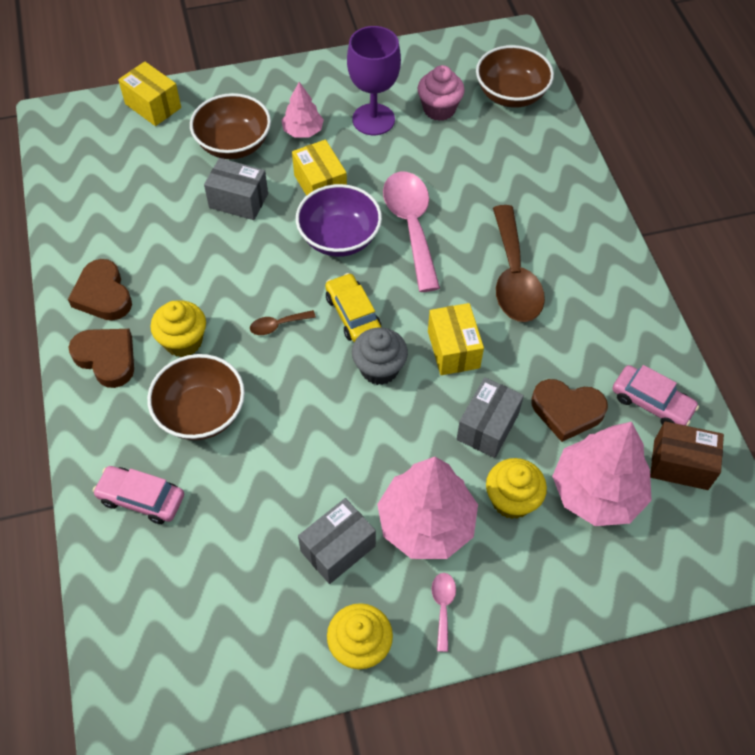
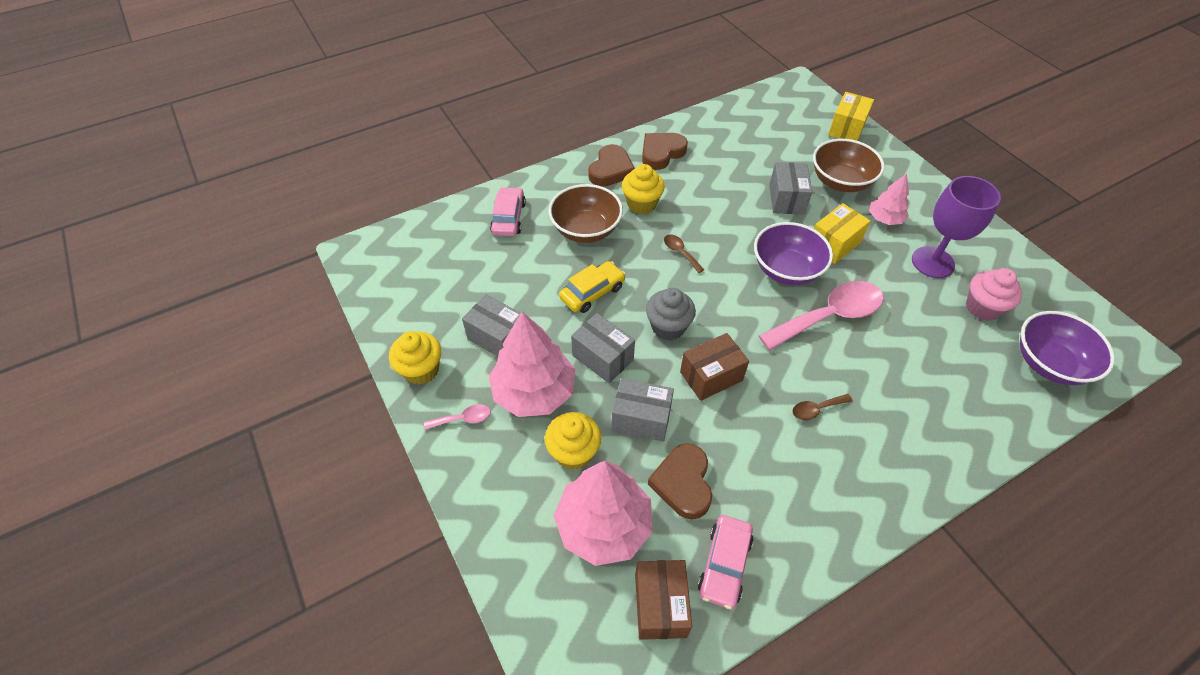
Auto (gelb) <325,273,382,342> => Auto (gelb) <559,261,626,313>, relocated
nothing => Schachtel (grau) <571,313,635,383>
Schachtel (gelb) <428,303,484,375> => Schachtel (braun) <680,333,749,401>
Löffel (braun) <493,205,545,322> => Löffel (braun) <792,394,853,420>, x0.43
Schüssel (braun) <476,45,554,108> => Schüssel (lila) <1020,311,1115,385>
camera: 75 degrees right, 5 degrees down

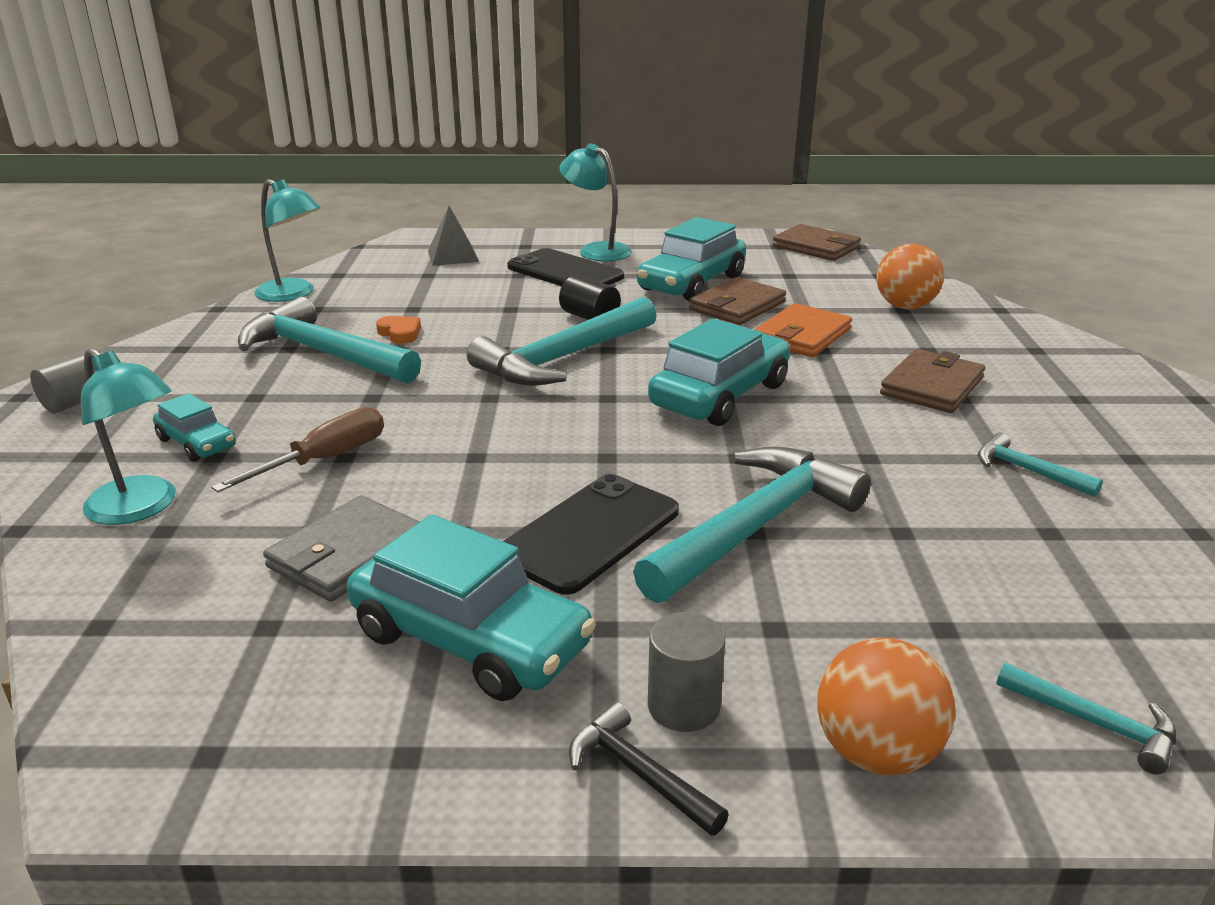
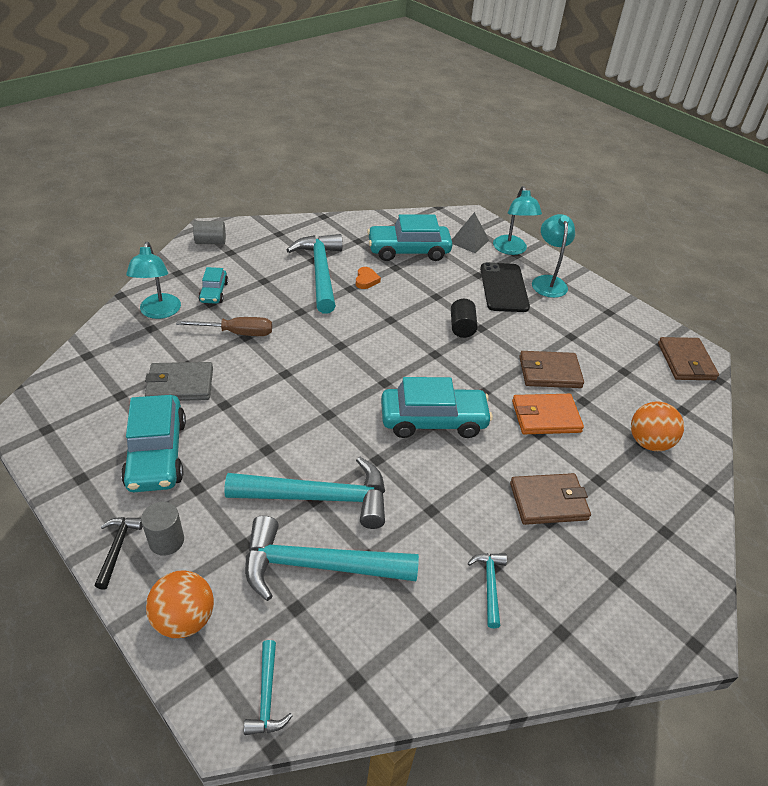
Hammer (türkis) <467,297,657,386> => Hammer (türkis) <245,516,419,601>, relocated
Auto (türkis) <637,217,746,301> => Auto (türkis) <367,214,452,261>, relocated
Lampe (türkis) <254,179,321,302> => Lampe (türkis) <493,186,542,255>, relocated
Handy (schwarz) <503,474,679,595> => nothing
camera: 45 degrees right, 15 degrees up

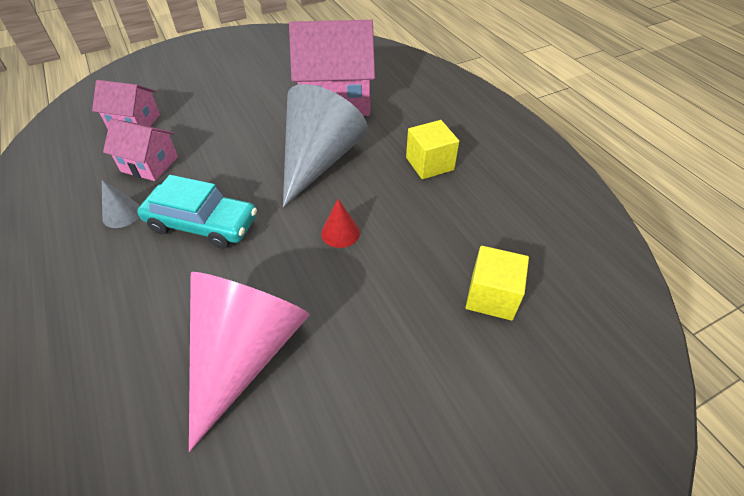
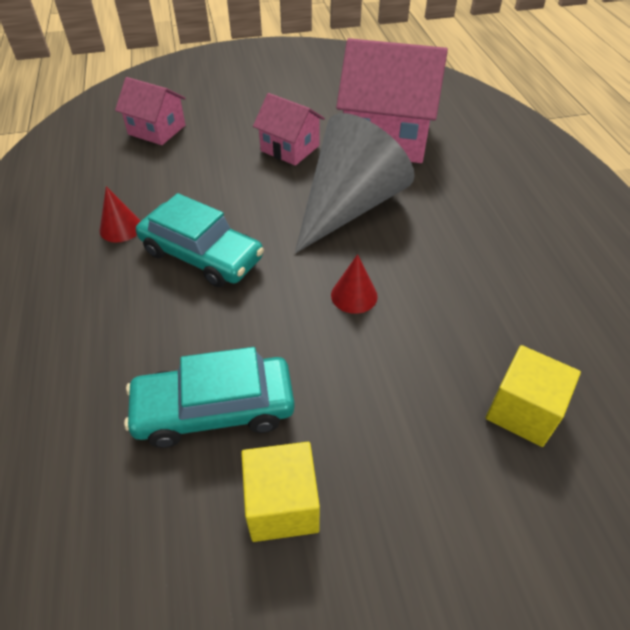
Kegel (grau) <102,180,140,228> => Kegel (rot) <99,186,141,243>
Kegel (rosa) <189,272,310,452> => Auto (türkis) <124,347,295,448>
Kubus (gelb) <406,120,459,179> => Kubus (gelb) <241,442,320,542>, relocated
Haus (rosa) <103,119,178,181> => Haus (rosa) <253,93,325,166>, relocated
camera: 15 degrees right, 0 degrees up

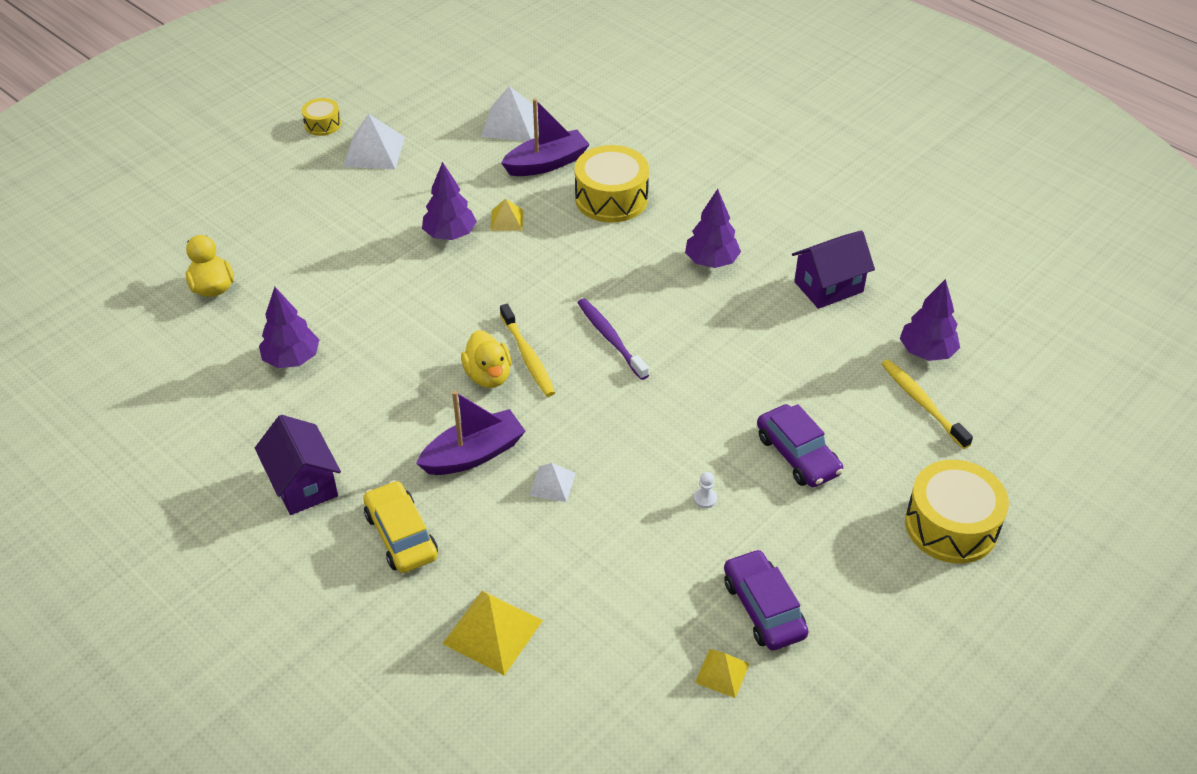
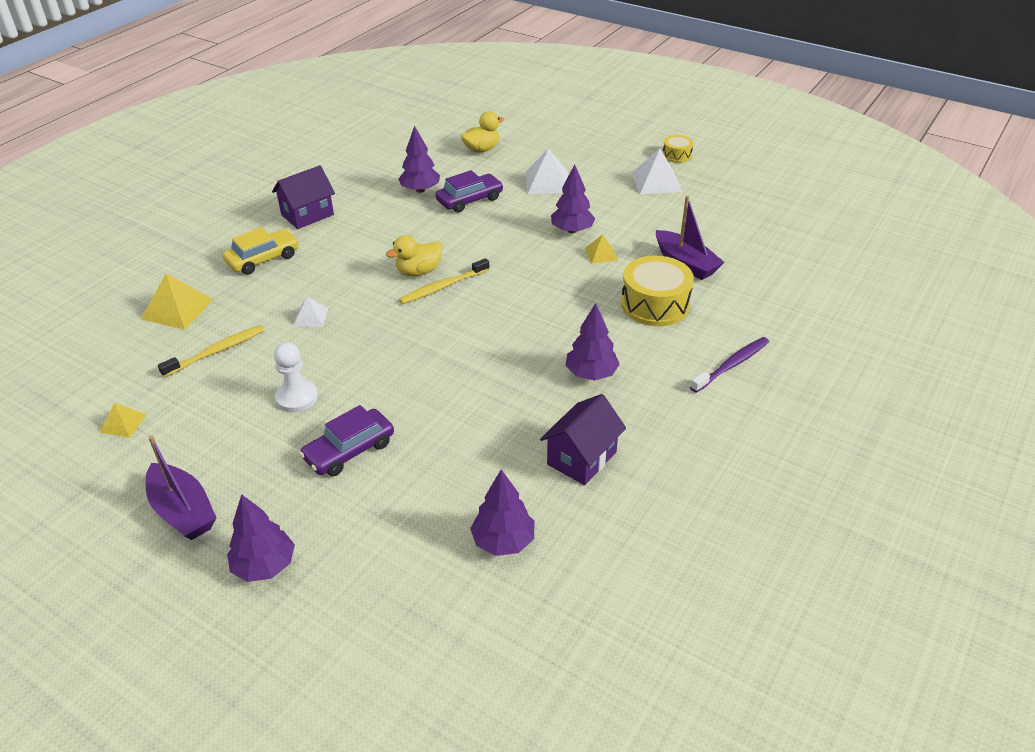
Boot (lila) <416,391,525,475> => Boot (lila) <145,436,216,540>, relocated
Zahnbürste (gelb) <882,360,973,449> => Zahnbürste (gelb) <158,325,265,377>, relocated
Trommel (gelb) <905,460,1009,563> => Baum (lila) <227,494,295,582>
Bauer (weiß) <694,472,717,508> => Bauer (weiß) <274,342,318,413>, x2.10
Auto (lila) <724,549,809,651> => Auto (lila) <436,170,503,213>, relocated
Pyramide (weiß) <481,86,538,141> => Pyramide (weiß) <526,149,568,194>, relocated
Haus (lila) <792,230,875,309> => Haus (lila) <540,394,626,485>, 75 degrees clockwise
Zahnbürste (lila) <577,298,649,380> => Zahnbürste (lila) <690,337,769,393>, relocated
camera: 80 degrees right, 5 degrees down

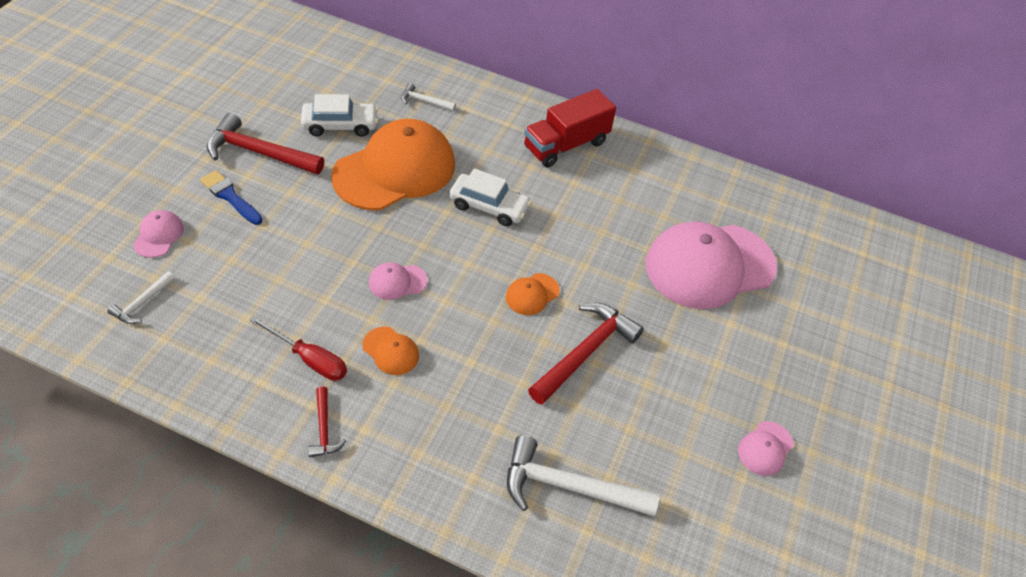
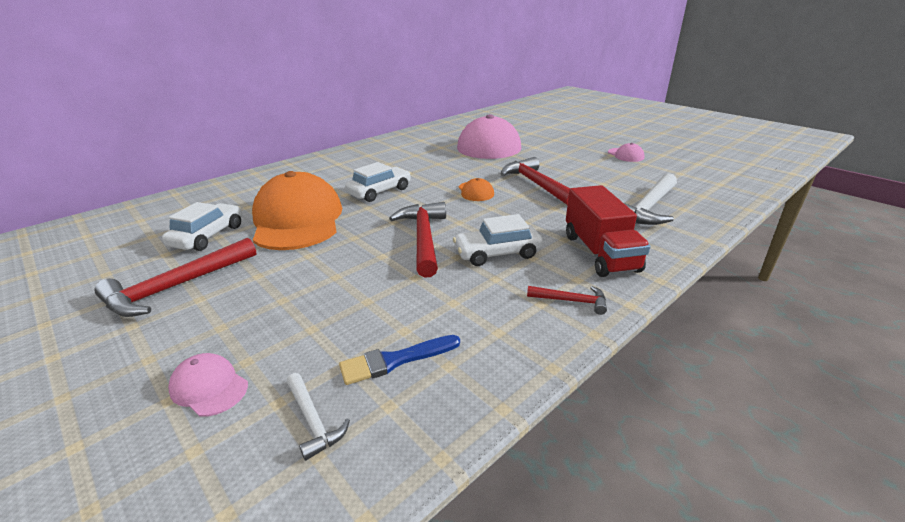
Pinsel (blau) <200,170,263,225> => Pinsel (blau) <339,335,460,385>, relocated
Kappe (rosa) <369,262,427,300> => Hammer (rot) <389,202,446,278>
Kappe (orange) <362,327,419,375> => Auto (weiß) <453,214,543,266>
Lastwagen (rot) <524,89,616,168> => Lastwagen (rot) <566,185,650,277>, relocated
Schraubenzieher (rot) <249,316,347,381> => nothing
Hammer (weiß) <401,83,456,111> => nothing
camera: 60 degrees left, 20 degrees down

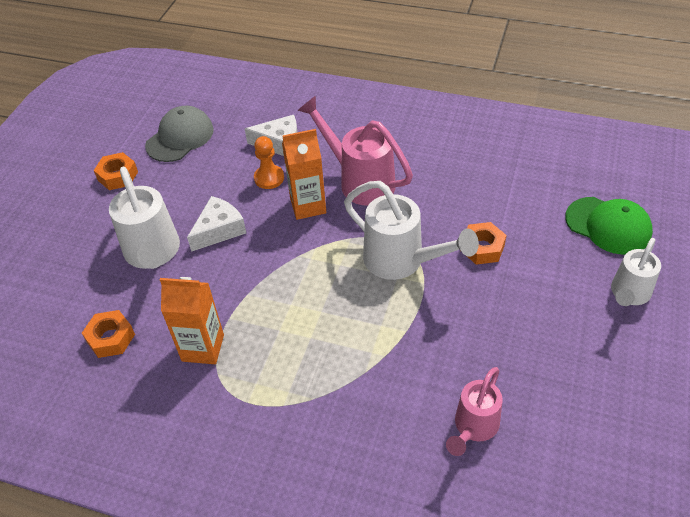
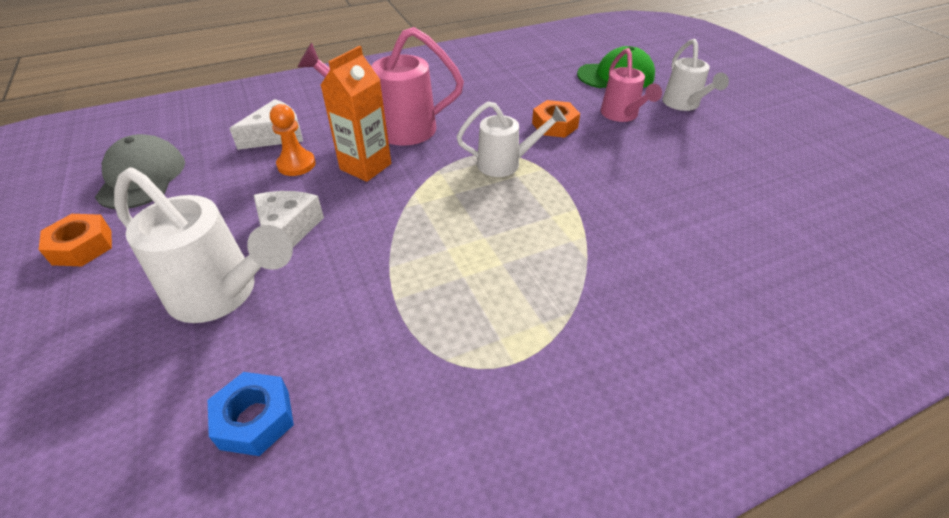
Sechskantmutter (orange) <82,310,135,358> => Sechskantmutter (blau) <208,372,294,456>
Gießkanne (weiß) <344,181,479,280> => Gießkanne (weiß) <457,101,567,177>, x0.64
Gießkanne (rosa) <446,367,503,456> => Gießkanne (rosa) <601,48,662,122>, relocated
Getränkekarton (orange) <160,277,224,364> => nothing
camera: 45 degrees left, 5 degrees down

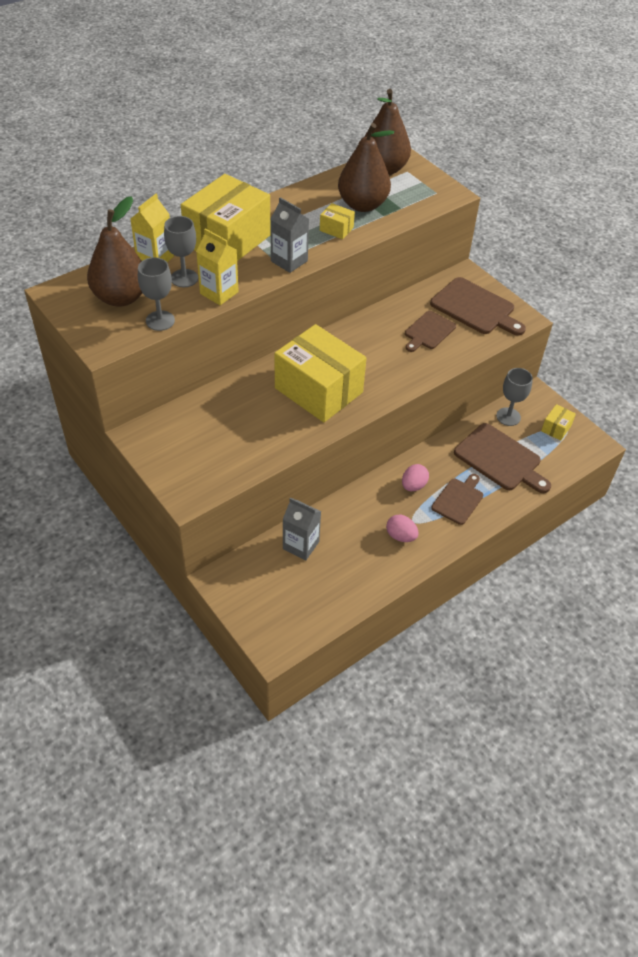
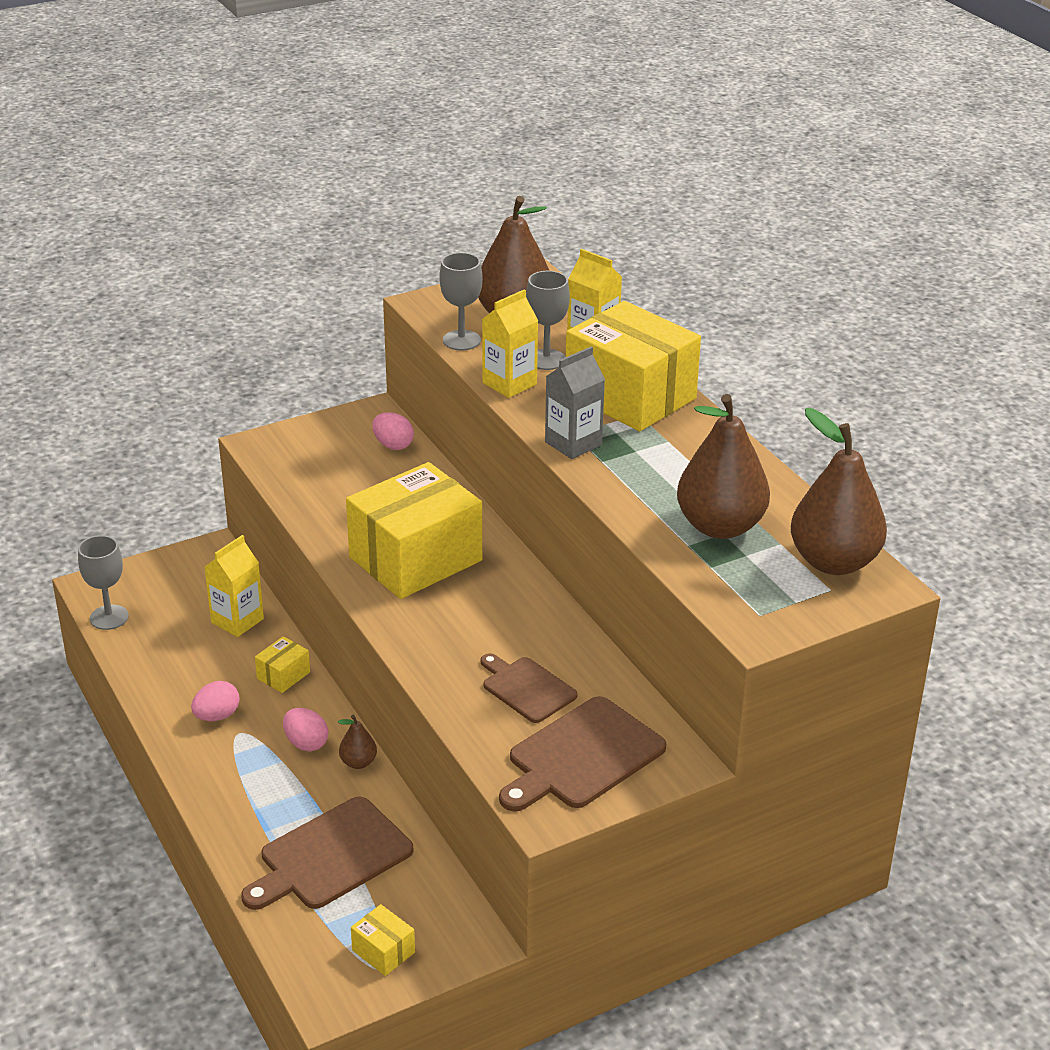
Kelch (grau) <496,368,533,426> => Kelch (grau) <78,535,129,630>, relocated
Getränkekarton (grau) <283,497,321,561> => Getränkekarton (gelb) <205,535,264,637>
Schachtel (gelb) <320,203,355,239> => Schachtel (gelb) <255,636,310,693>, relocated
nothing => Birne (braun) <338,715,377,769>
nothing => Ei (rosa) <372,412,414,450>
Schneidebrett (braun) <431,474,483,525> => nothing
camera: 100 degrees right, 15 degrees down

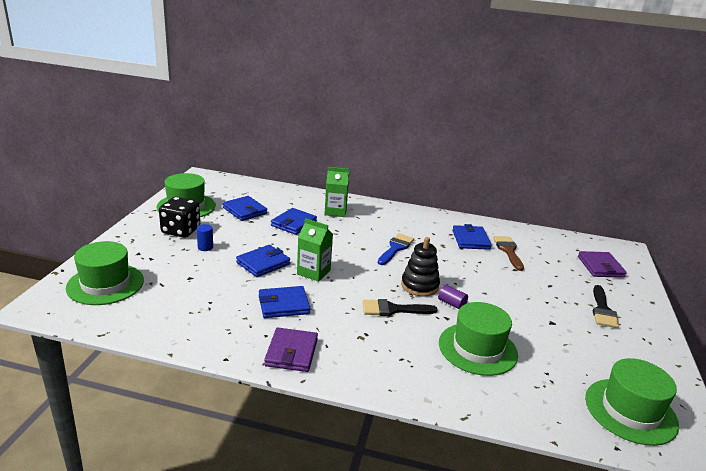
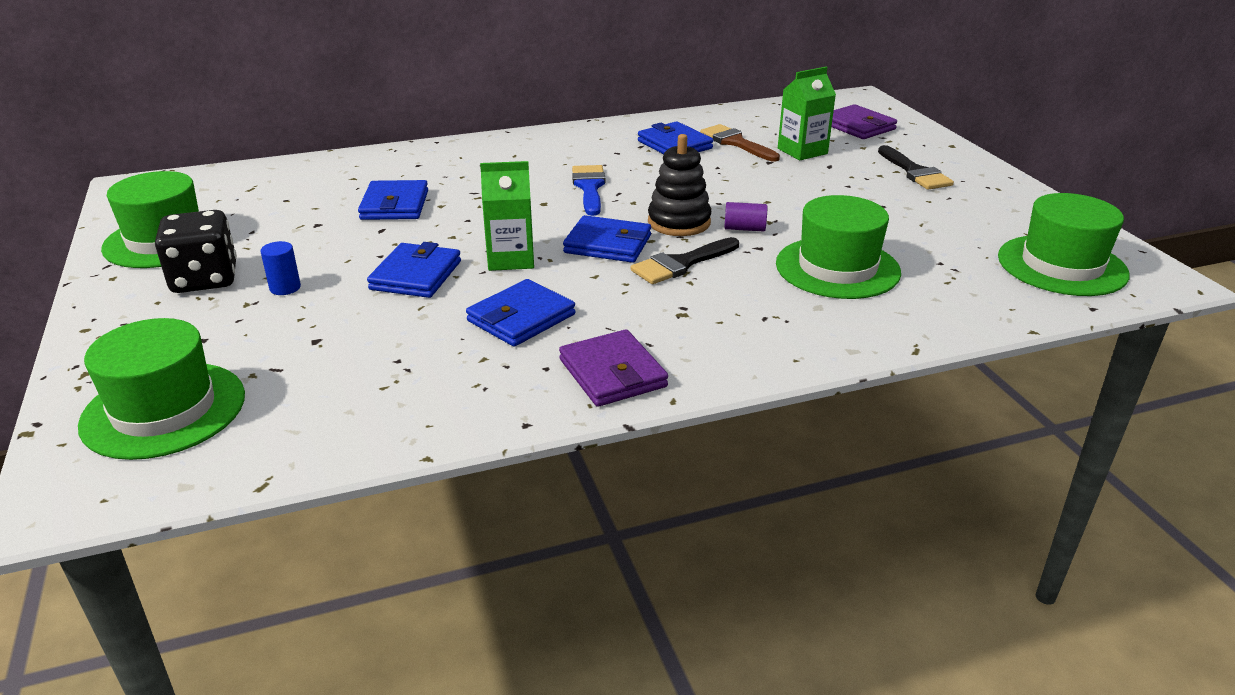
Geldbörse (blau) <223,196,267,221> => Geldbörse (blau) <563,215,651,263>, relocated
Getränkekarton (grün) <324,167,349,217> => Getränkekarton (grün) <778,67,836,160>, relocated
camera: 30 degrees left, 5 degrees up

